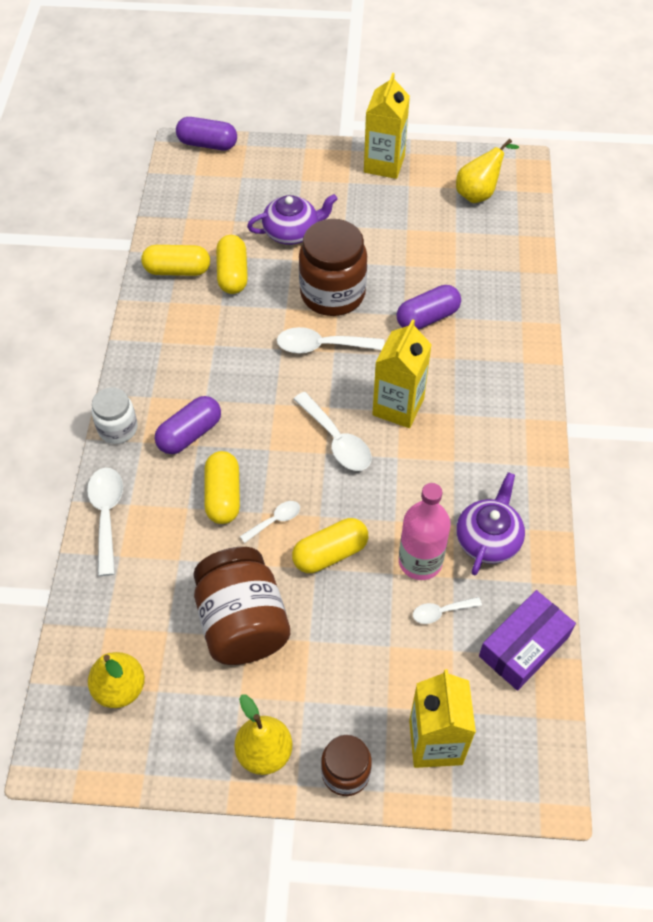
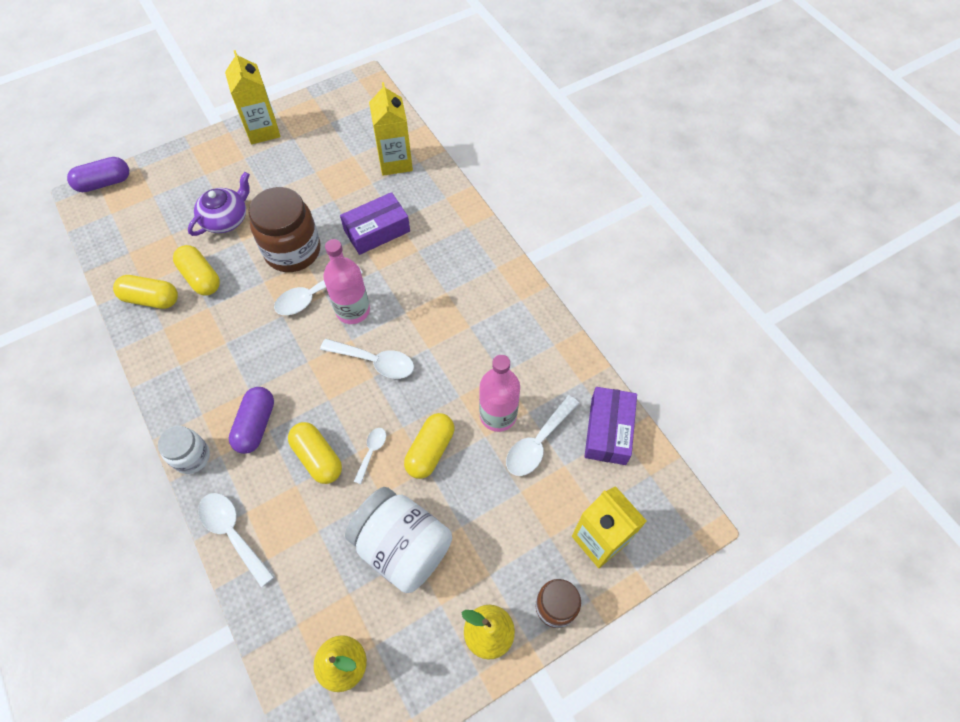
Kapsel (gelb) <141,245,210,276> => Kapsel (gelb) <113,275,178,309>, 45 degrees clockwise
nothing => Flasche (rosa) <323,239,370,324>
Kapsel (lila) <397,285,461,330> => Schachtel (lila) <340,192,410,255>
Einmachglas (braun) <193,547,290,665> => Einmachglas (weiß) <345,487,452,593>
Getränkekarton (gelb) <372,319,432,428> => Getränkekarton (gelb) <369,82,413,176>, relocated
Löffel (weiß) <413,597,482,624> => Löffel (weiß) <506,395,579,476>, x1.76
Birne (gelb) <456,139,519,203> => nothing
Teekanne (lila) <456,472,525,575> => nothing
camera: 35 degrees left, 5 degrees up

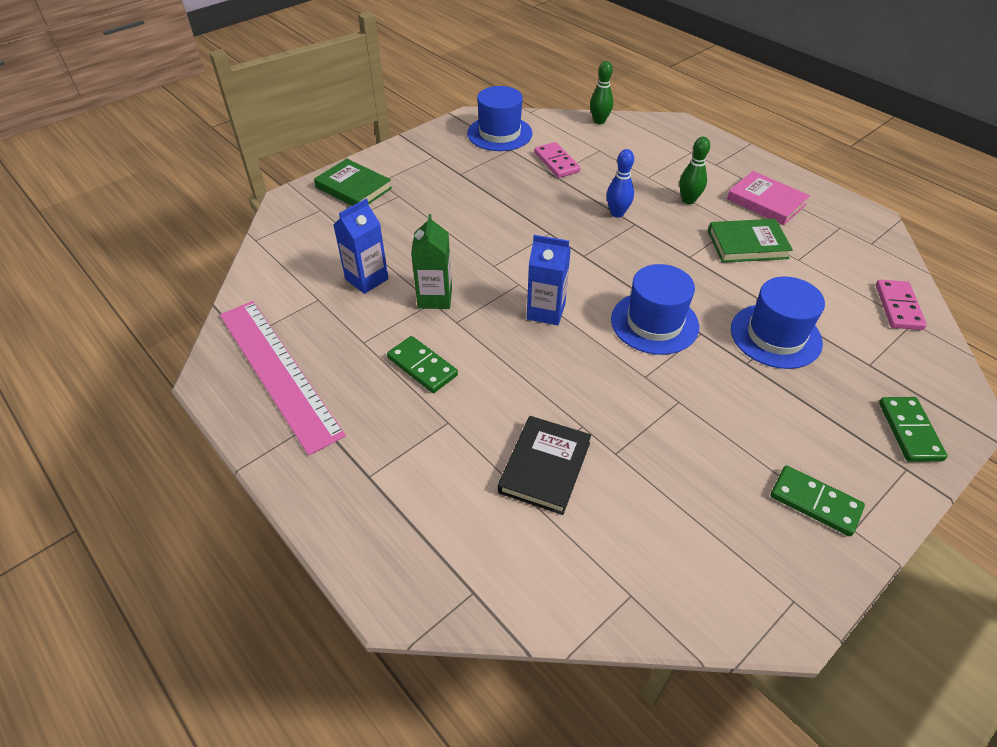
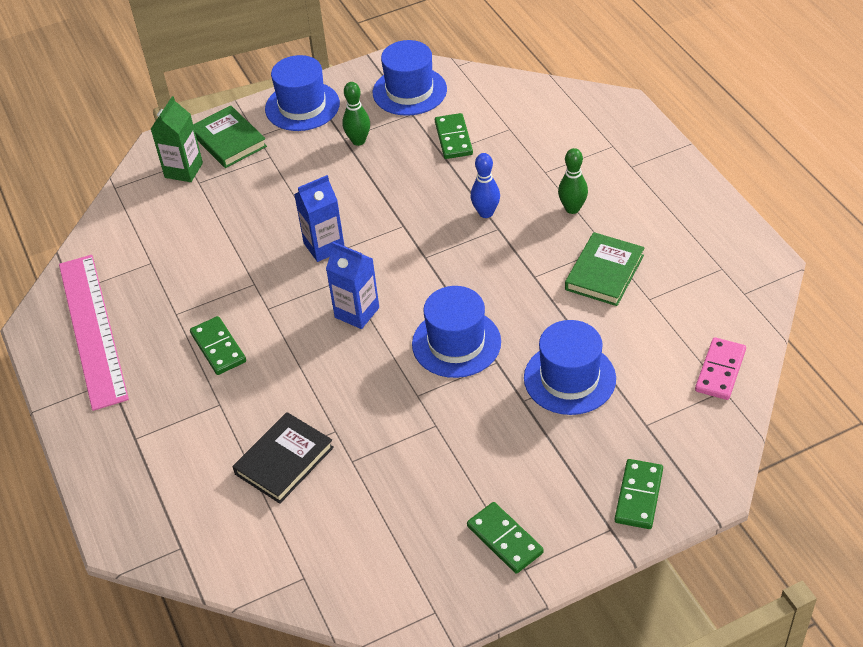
Getränkekarton (grün) <411,214,452,309> => Getränkekarton (grün) <151,96,203,182>, relocated
nothing => Hut (blau) <265,55,340,131>
Getränkekarton (blau) <333,199,389,294> => Getränkekarton (blau) <294,175,344,262>, relocated
Bowlingkegel (grün) <590,61,613,124> => Bowlingkegel (grün) <342,82,370,146>, relocated
Dominostein (rosa) <534,142,580,178> => Dominostein (grün) <435,113,473,159>
Buch (grün) <708,219,793,263> => Buch (grün) <565,232,645,306>, 75 degrees counterclockwise
Buch (rosa) <727,171,810,225> => nothing
camera: 20 degrees right, 0 degrees up

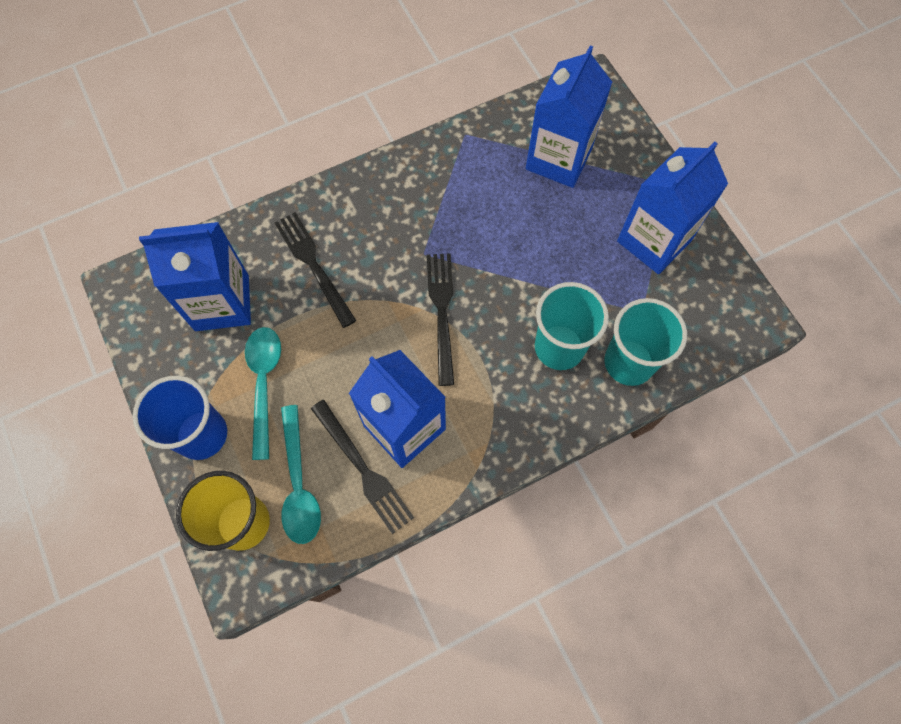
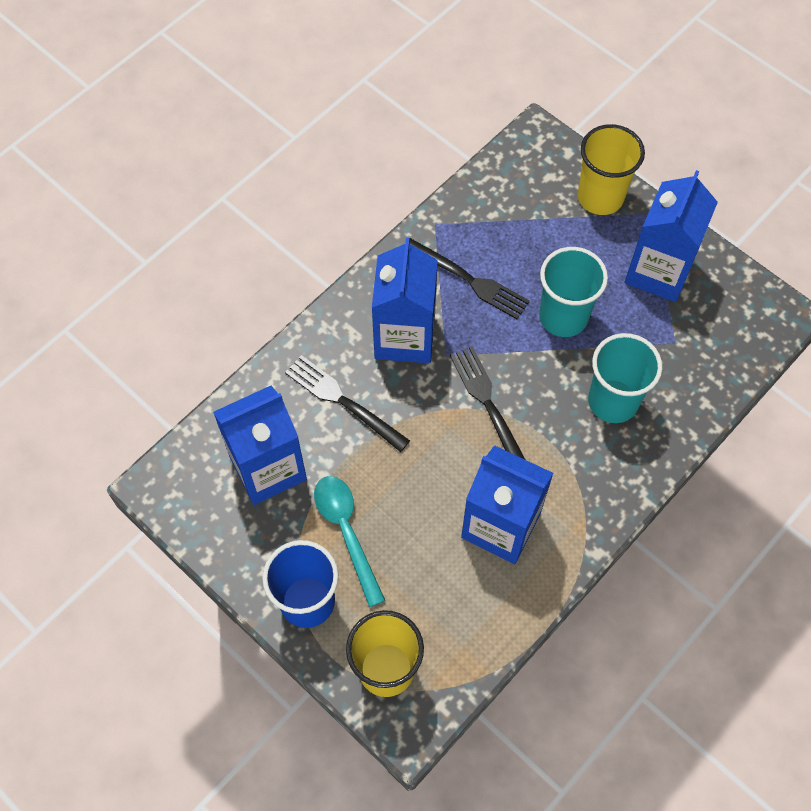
Getränkekarton (blau) <526,45,612,188> => Getränkekarton (blau) <372,238,438,363>, relocated
Gabel (schwarz) <311,400,414,534> => Gabel (schwarz) <409,238,530,319>, relocated
Becher (türkis) <604,298,687,386> => Becher (türkis) <539,247,608,337>, relocated
nothing => Becher (gelb) <577,124,645,215>
Löffel (türkis) <281,405,321,544> => nothing
camera: 20 degrees left, 5 degrees down

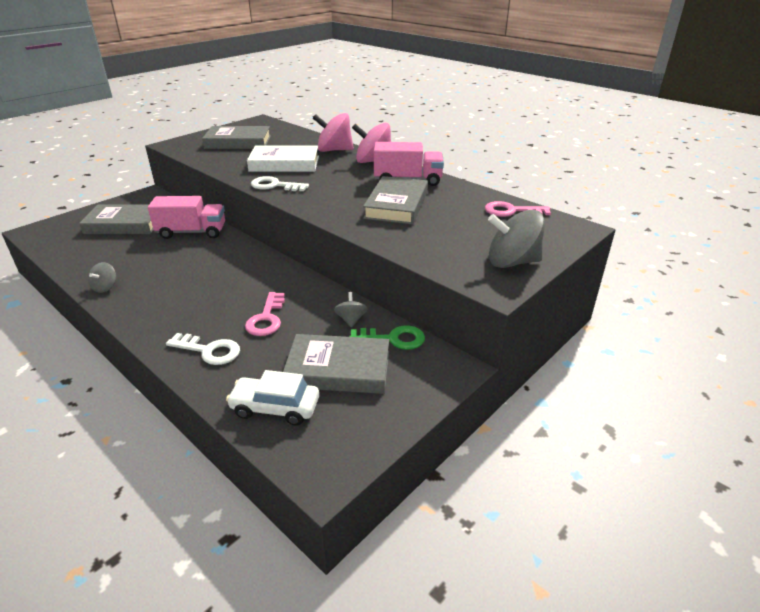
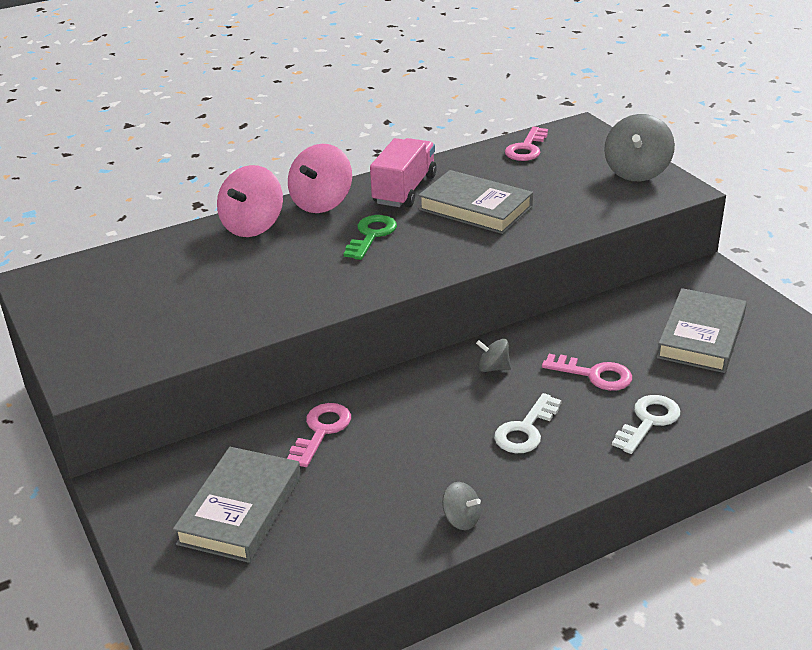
Lastwagen (rosa) <148,196,225,239> => Schlüssel (rosa) <287,403,351,467>
Schlüssel (grün) <349,326,425,350> => Schlüssel (grün) <344,215,397,260>, relocated
Kreisel (grau) <334,292,368,328> => Kreisel (grau) <476,339,511,372>, relocated
Schlüssel (weiß) <251,176,309,191> => Schlüssel (weiß) <494,393,562,453>, relocated
Buch (grau) <202,126,271,149> => nothing
Auto (weiß) <226,370,319,425> => nothing
Buch (weiß) <247,146,319,172> => nothing
camera: 70 degrees left, 0 degrees up

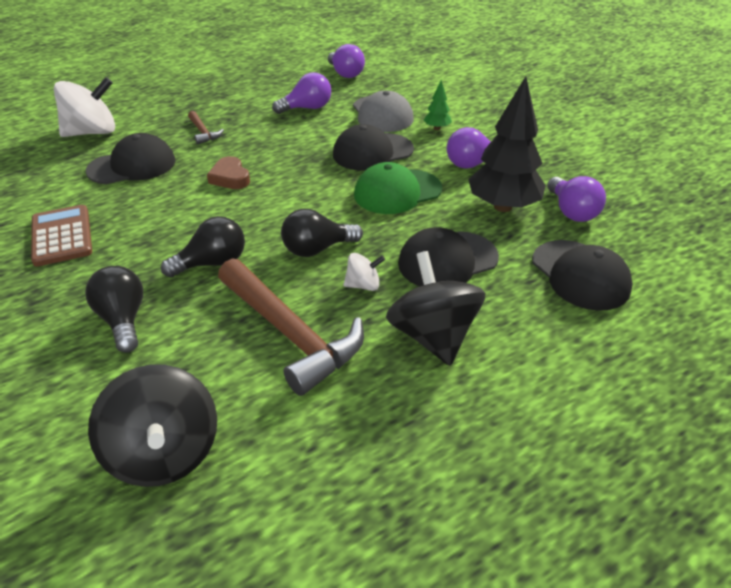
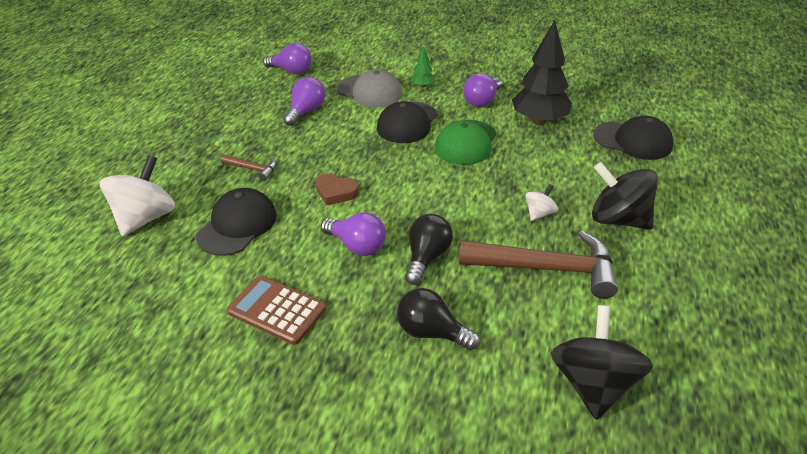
Glühbirne (lila) <547,176,606,222> => Glühbirne (lila) <321,212,386,256>, relocated
Kreisel (schwarz) <88,364,217,487> => Kreisel (schwarz) <551,305,653,420>, 105 degrees counterclockwise
Glühbirne (schwarz) <281,209,363,257> => nothing
Kappe (schwarz) <398,227,499,286> => nothing
camera: 40 degrees left, 0 degrees up

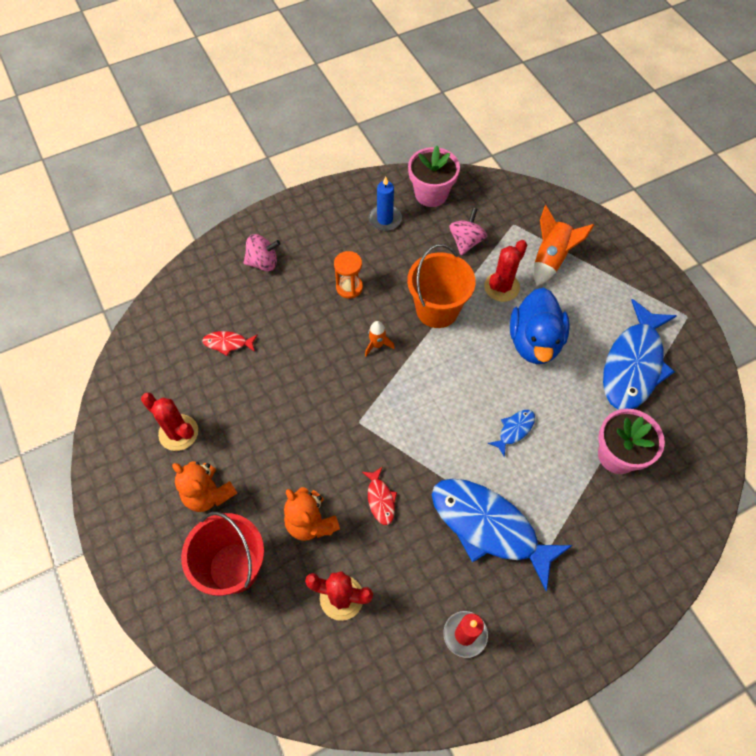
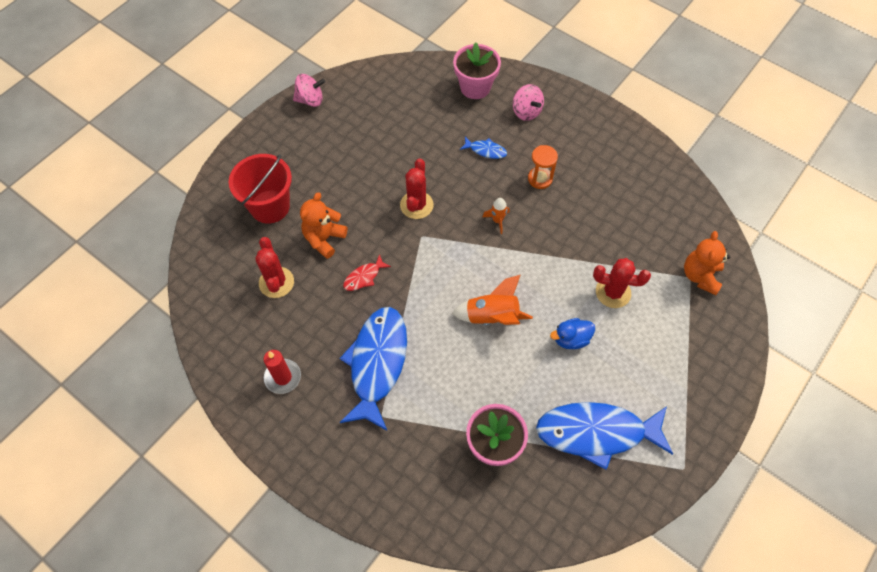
Kreisel (rosa) <449,208,487,255> => Kreisel (rosa) <293,74,325,107>, relocated
Kaktus (rot) <141,392,198,451> => Kaktus (rot) <400,158,434,219>, relocated
Rakete (orange) <534,205,594,286> => Rakete (orange) <452,275,533,325>, relocated
Blumentopf (rosa) <408,146,460,207> => Blumentopf (rosa) <453,42,501,99>, relocated
Fisch (blau) <488,410,535,457> => Fisch (blau) <460,137,507,159>, relocated
Ente (blau) <510,287,570,364> => Ente (blau) <550,318,595,349>, x0.54
Teddybär (orange) <172,461,237,512> => Teddybär (orange) <684,231,730,295>, relocated
Fisch (rot) <202,331,258,356> => nothing
Kerze (blau) <368,176,402,231> => nothing
Eimer (orange) <407,244,476,328> => nothing
camera: 65 degrees right, 0 degrees up

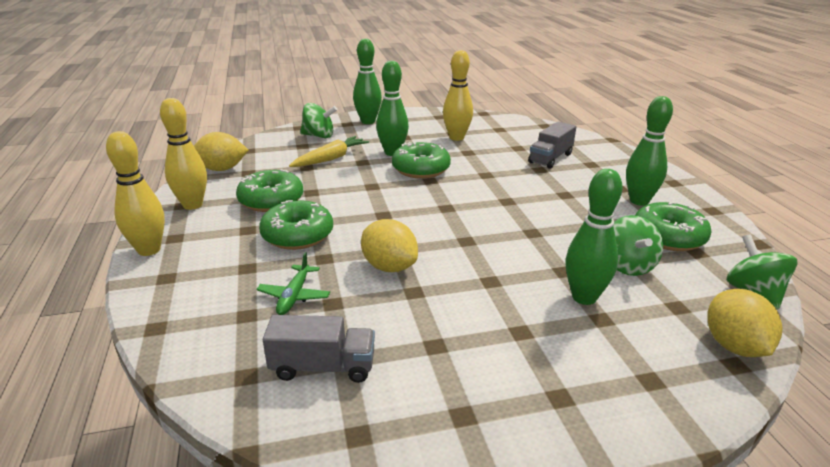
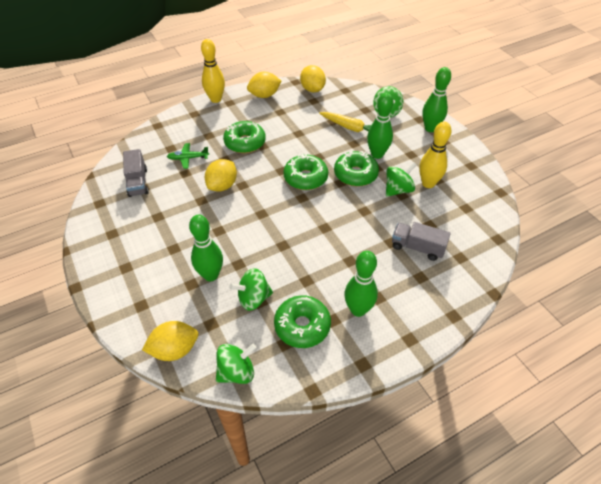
Bowlingkegel (gelb) <160,98,207,210> => Zitrone (gelb) <247,72,282,98>
Donut (grün) <236,169,303,212> => Donut (grün) <283,153,328,190>, relocated
nothing => Kreisel (grün) <386,162,416,197>
camera: 75 degrees right, 20 degrees up

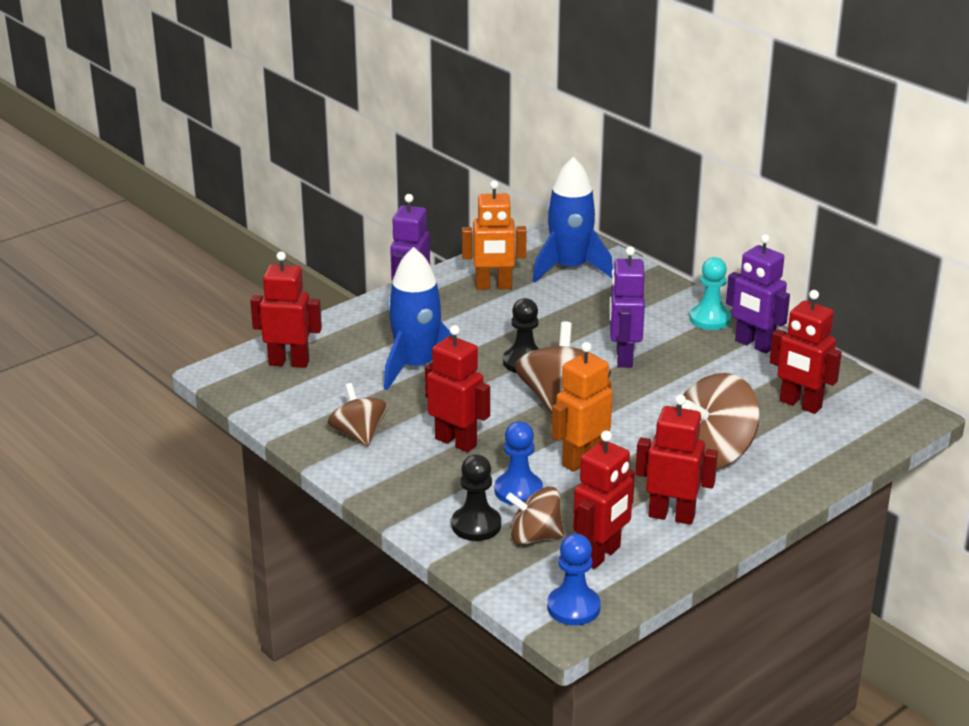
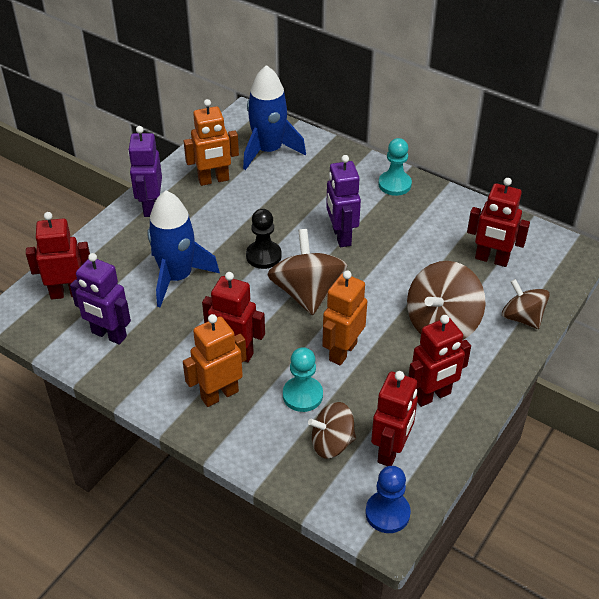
Roboter (lila) <726,234,790,354> => Roboter (lila) <70,253,131,345>, relocated
nothing => Roboter (orange) <183,314,247,407>
Bauer (blau) <495,421,543,505> => Bauer (türkis) <283,347,323,412>
Roboter (rot) <635,394,718,525> => Roboter (rot) <408,315,471,407>, 150 degrees clockwise
Kreisel (braun) <328,383,388,446> => Kreisel (braun) <502,279,550,329>, relocated
Bauer (schwarz) <452,454,501,541> => nothing
camera: 15 degrees left, 15 degrees up

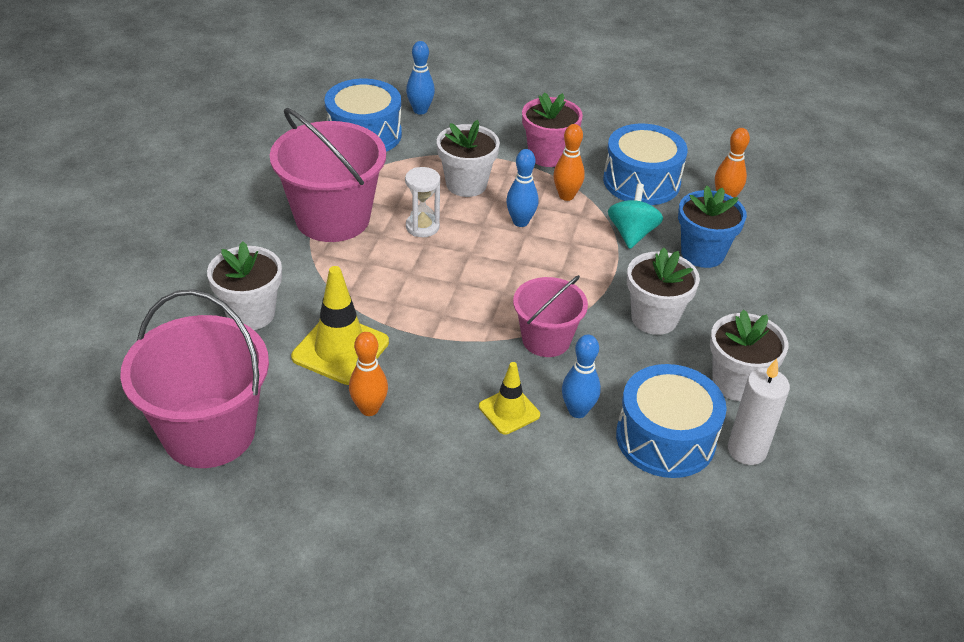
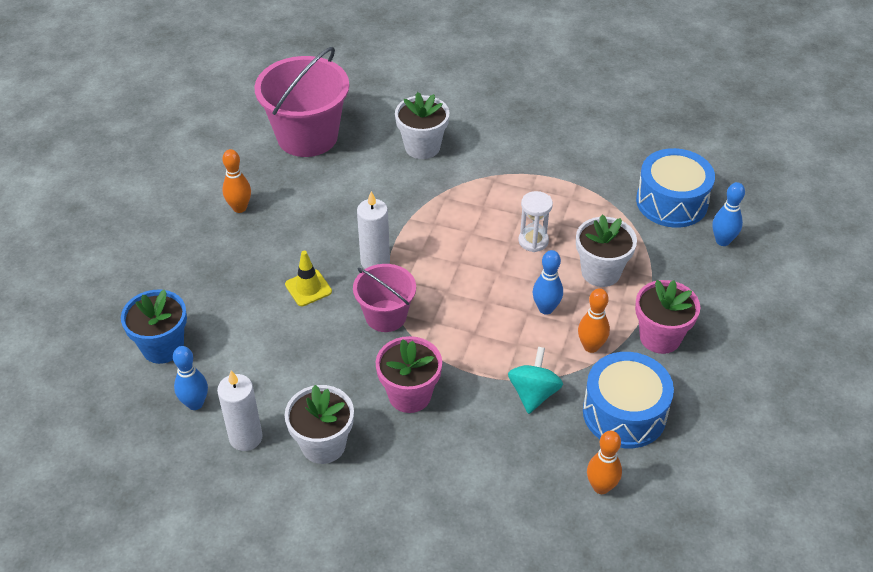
Blumentopf (blau) <678,185,747,268> => Blumentopf (blau) <121,289,187,364>, relocated
Bowlingkegel (blau) <562,335,601,418> => Bowlingkegel (blau) <173,346,208,410>, relocated
Bowlingkegel (orange) <349,332,388,416> => Bowlingkegel (orange) <222,149,251,213>, relocated
nothing => Kerze (weiß) <357,191,390,269>
Blumentopf (weiß) <627,248,700,335> => Blumentopf (rosa) <376,336,442,413>
Kreisel (türkis) <608,183,663,249> => Kreisel (türkis) <508,347,563,414>, 90 degrees counterclockwise
Eimer (rosa) <270,108,386,242> => nothing
Leitkegel (gelb) <291,266,389,385> => nothing
Trommel (blau) <616,364,727,478> => nothing
camera: 95 degrees right, 5 degrees up

